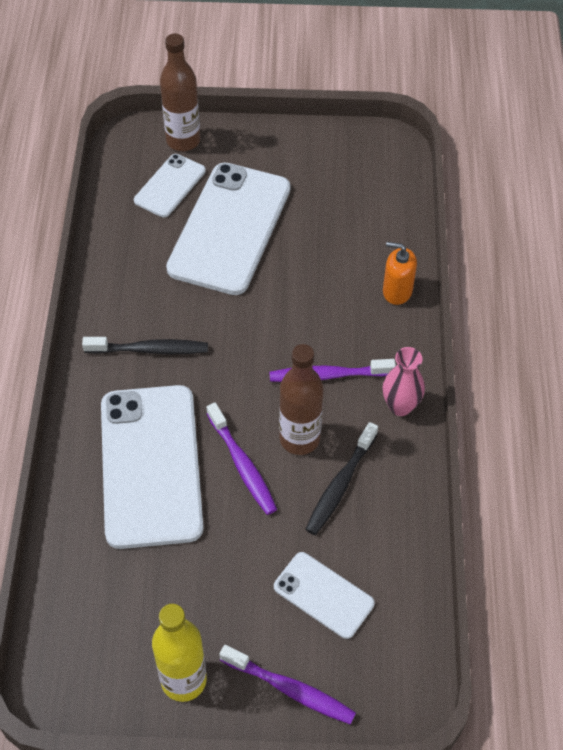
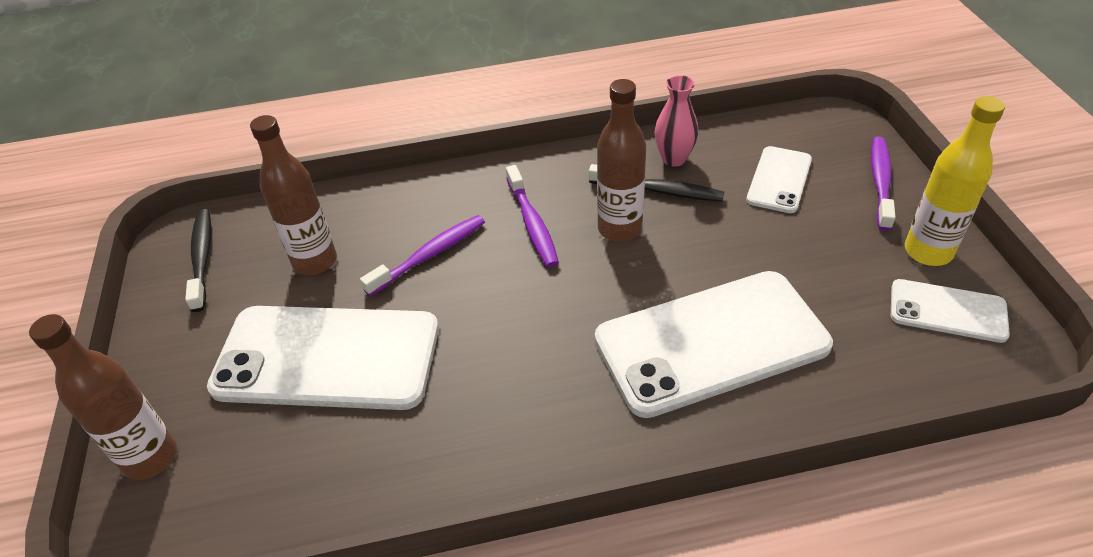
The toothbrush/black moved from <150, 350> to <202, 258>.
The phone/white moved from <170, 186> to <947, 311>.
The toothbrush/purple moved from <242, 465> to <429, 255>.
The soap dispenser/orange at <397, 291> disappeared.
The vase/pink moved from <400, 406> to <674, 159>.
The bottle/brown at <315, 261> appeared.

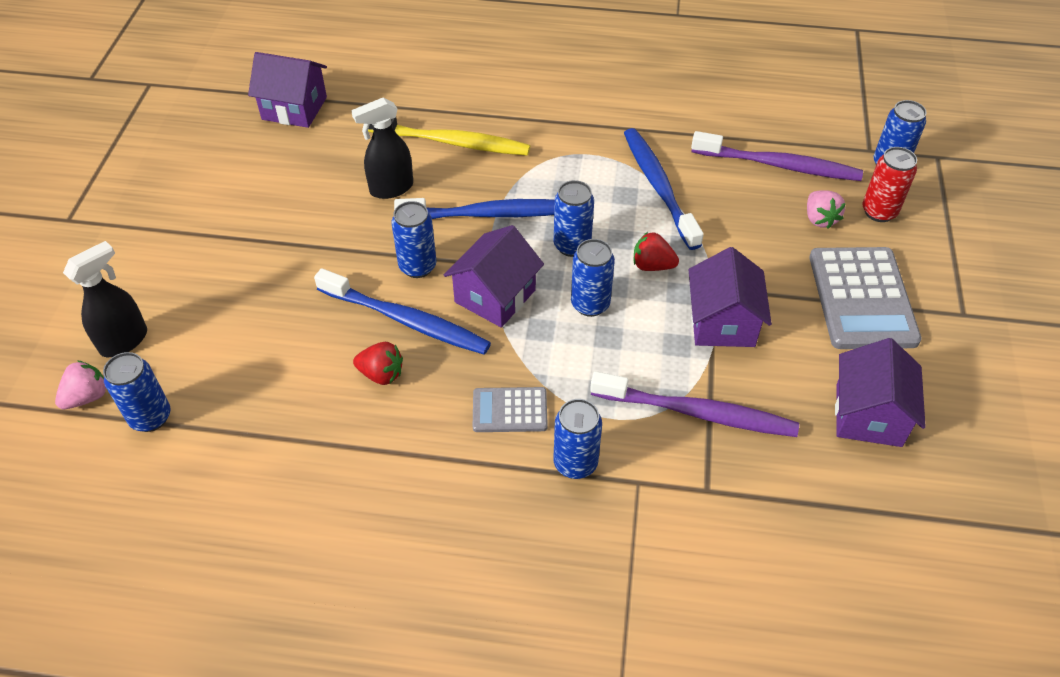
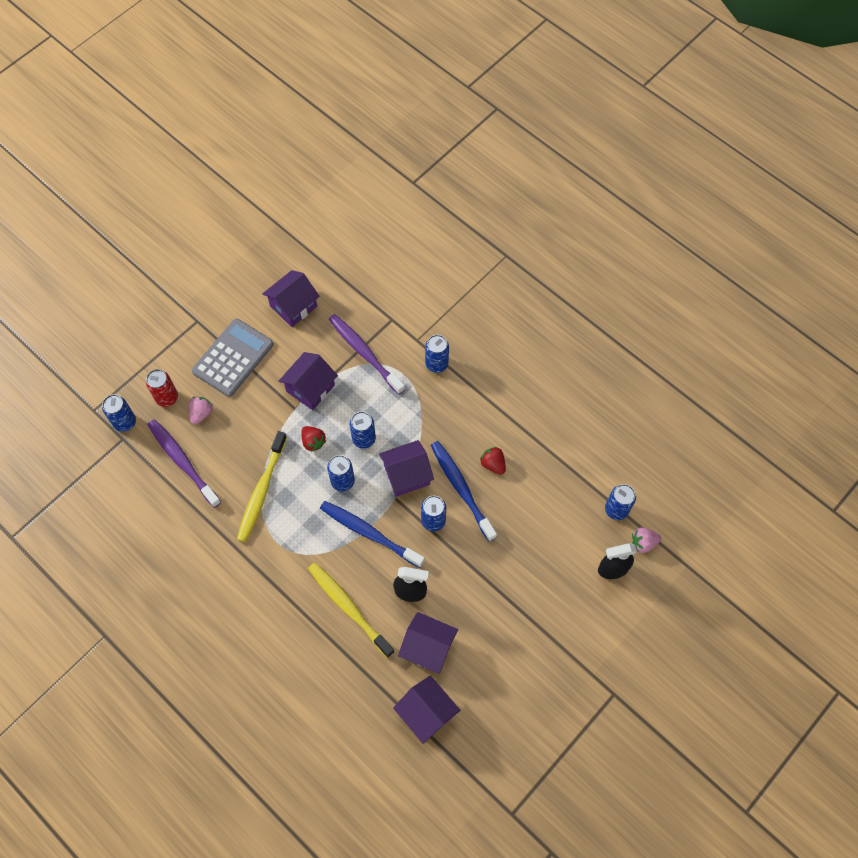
The calculator/grey at <510, 410> disappeared.
The toothbrush/blue at <659, 187> became the toothbrush/yellow at <262, 490>.
The house/purple at <428, 647> appeared.

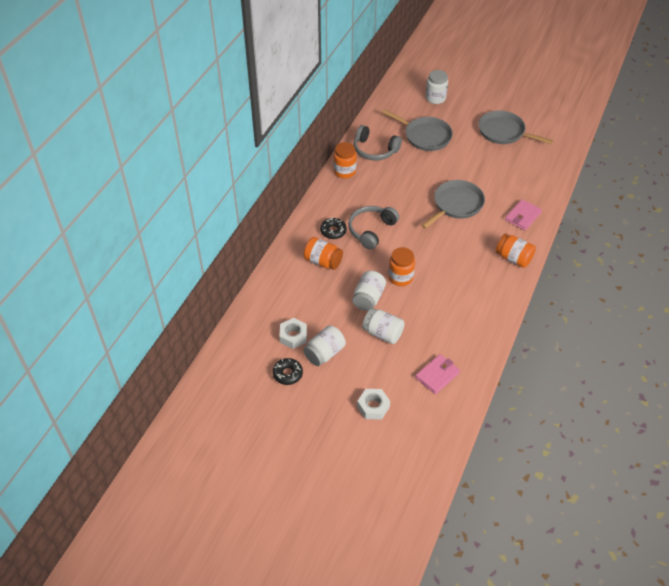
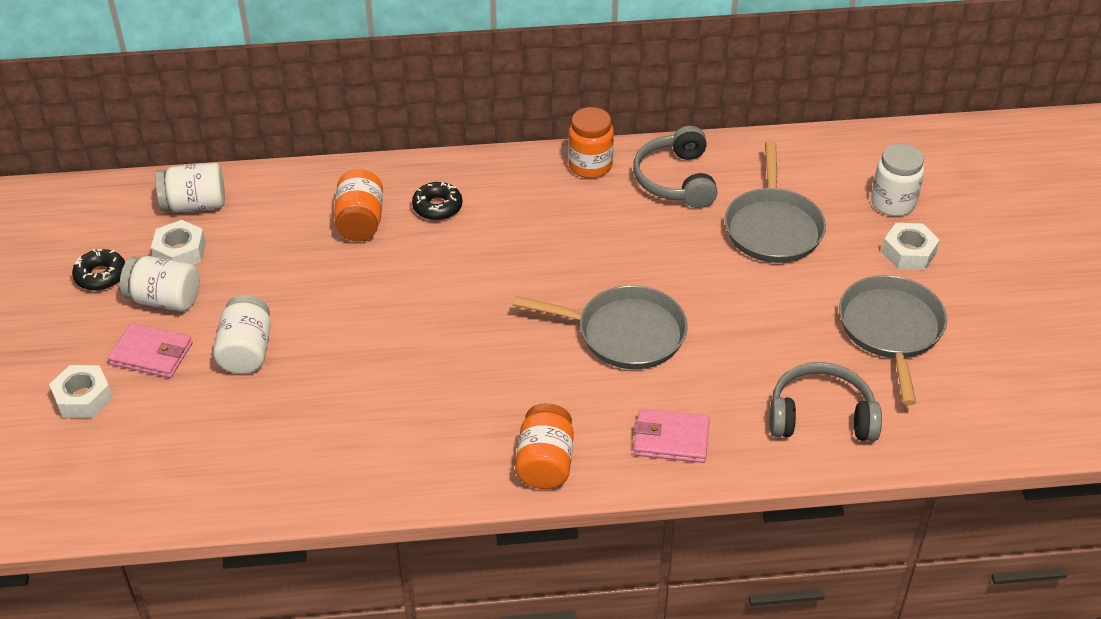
The headphones/grey moved from <371, 230> to <821, 415>.
The jar/white moved from <368, 298> to <195, 204>.
The jar/orange at <400, 277> disappeared.
The wallet/pink moved from <437, 375> to <151, 354>.
The nut/white at <908, 253> appeared.

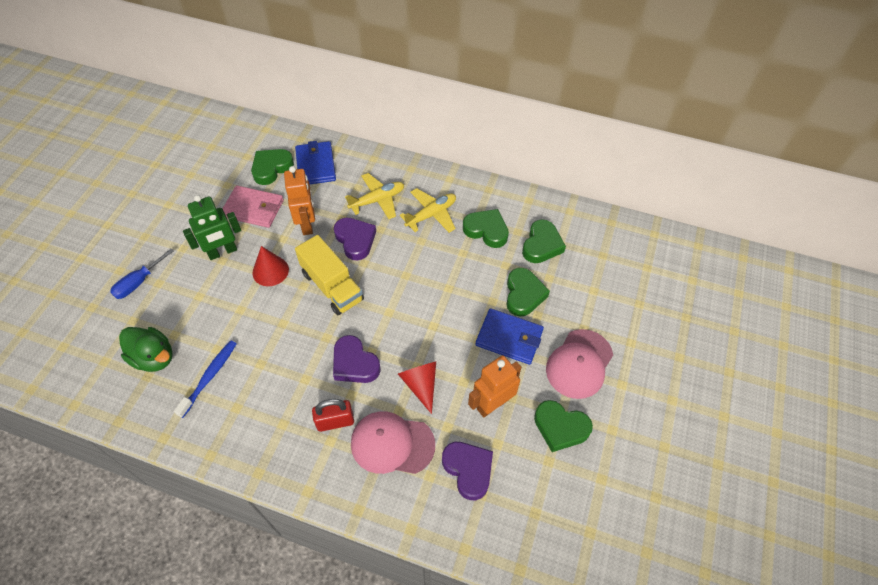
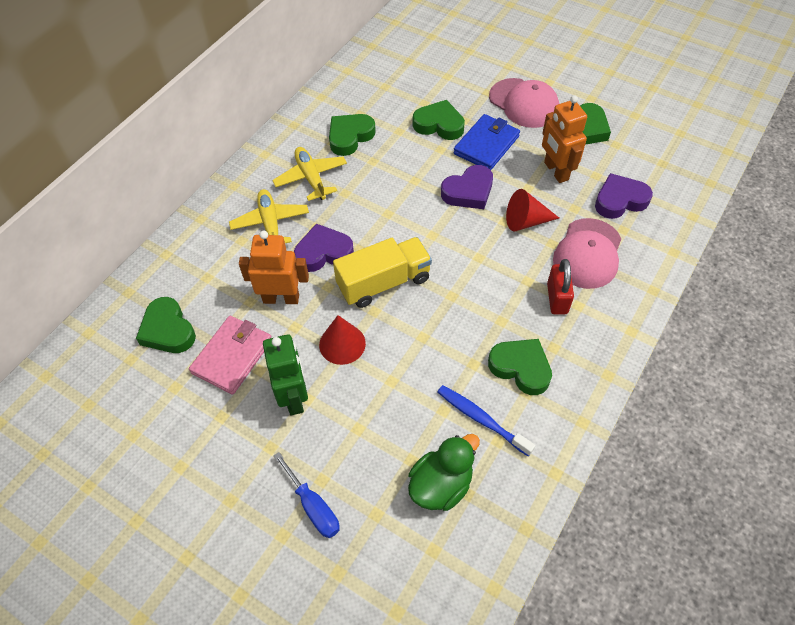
The wallet/blue at <316, 165> disappeared.
The heart/purple moved from <354, 363> to <468, 191>.
The heart/green moved from <541, 245> to <521, 368>.

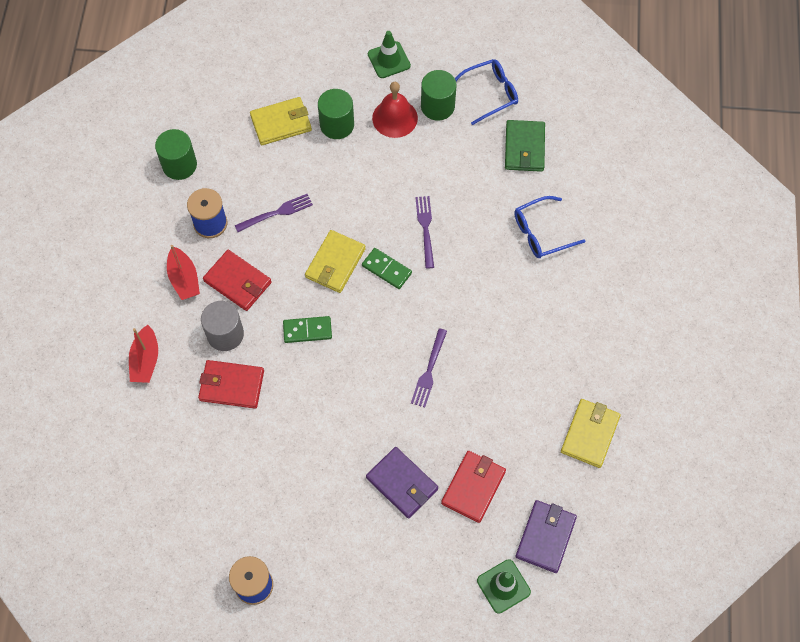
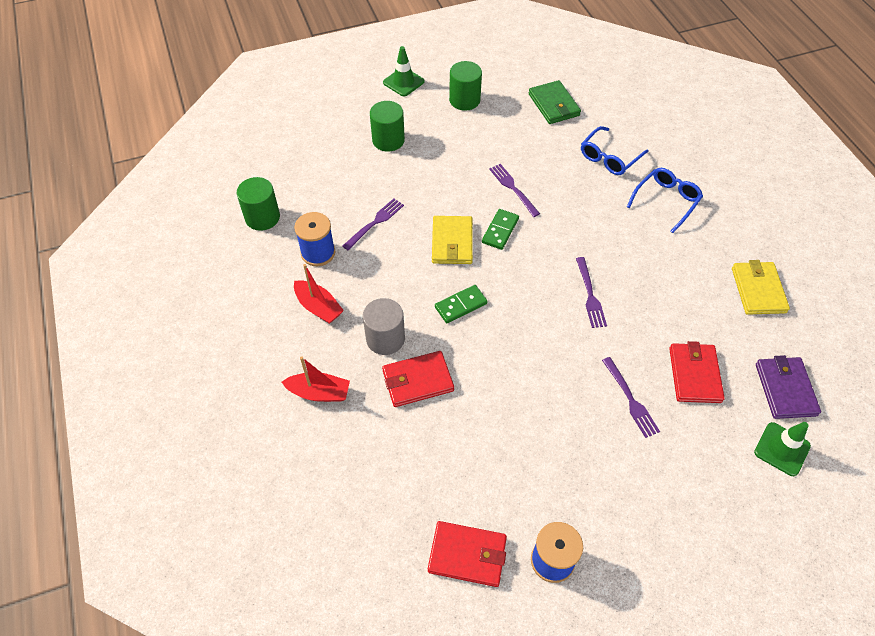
The boat/red at <145, 360> turned 60 degrees counterclockwise.
The wallet/red moved from <238, 282> to <467, 555>.
The wallet/yellow at <281, 123> disappeared.
The domino/green at <386, 269> turned 75 degrees counterclockwise.
The wallet/purple at <402, 483> was replaced by the fork/purple at <630, 399>.
The bell/red at <395, 118> disappeared.
The glasses/blue moved from <489, 94> to <666, 201>.

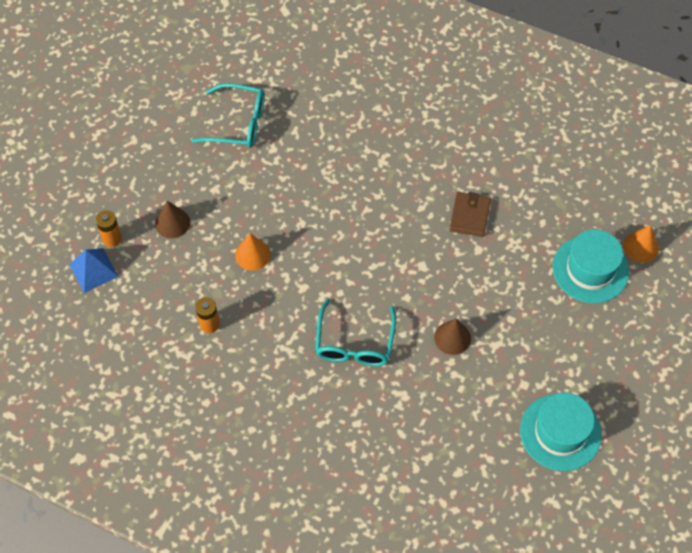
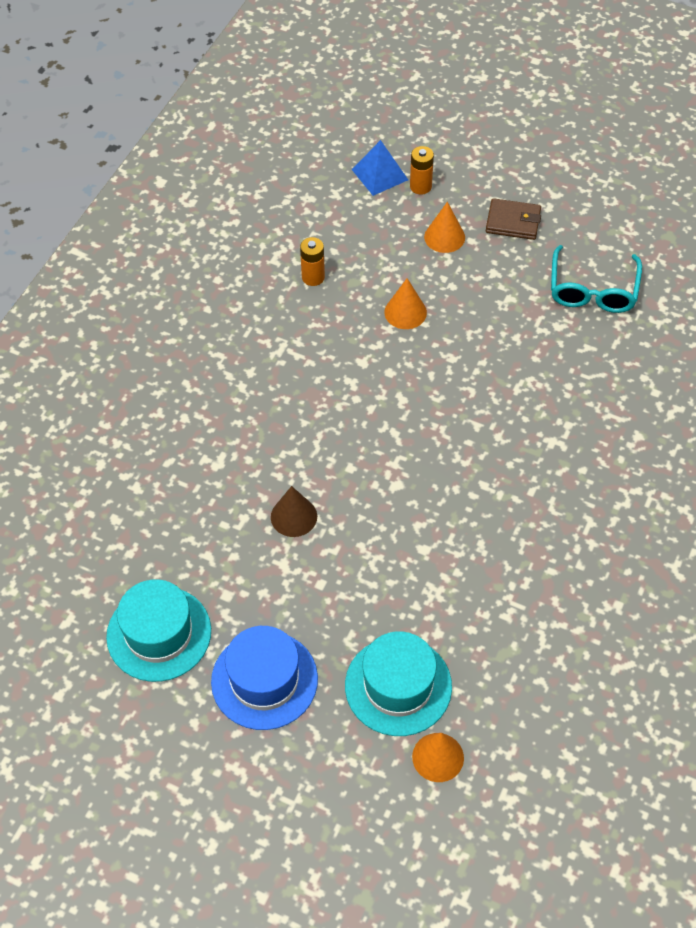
The cone/brown at <172, 223> became the cone/orange at <444, 237>.
The glasses/turquoise at <354, 342> disappeared.
The wallet/brown moved from <470, 216> to <513, 222>.
The hat/blue at <264, 680> appeared.

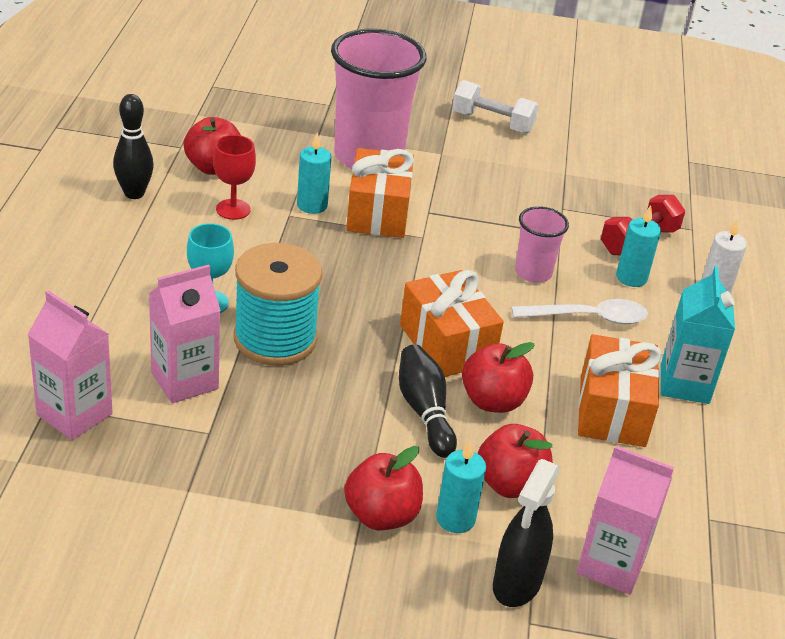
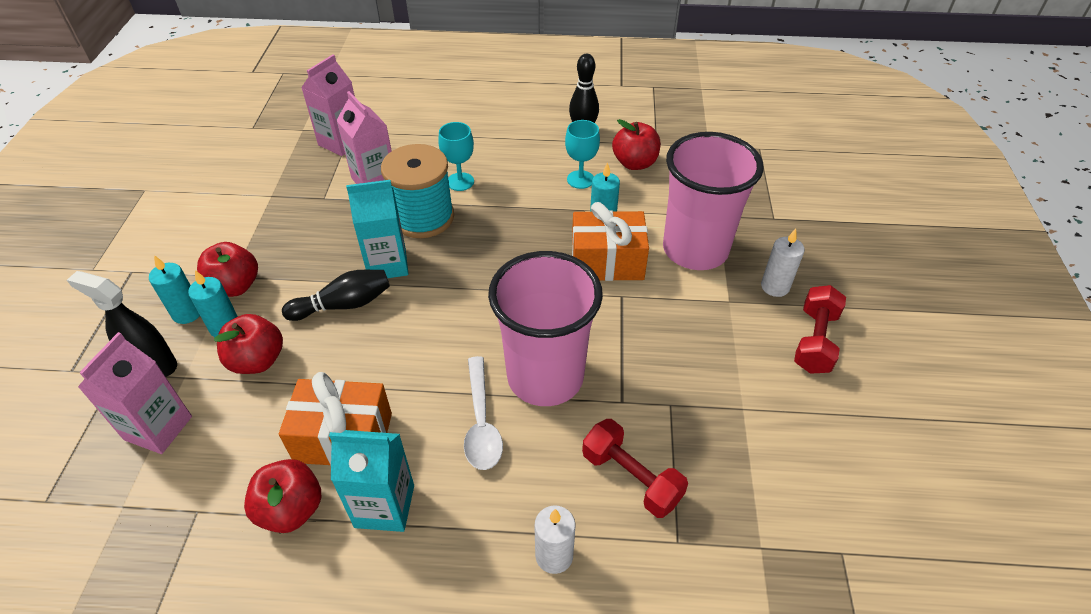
The goblet/red at <233, 209> became the goblet/turquoise at <580, 179>.
The gift/orange at <447, 344> disappeared.
The dumbbell/white at <492, 122> became the dumbbell/red at <814, 341>.
The apple/red moved from <493, 401> to <291, 509>.
The cup/pink at <533, 273> changed to 2.04 times the size.
The candle/turquoise moved from <631, 277> to <187, 313>.
The carton/turquoise at <387, 264> appeared.
The candle/white at <775, 286> appeared.

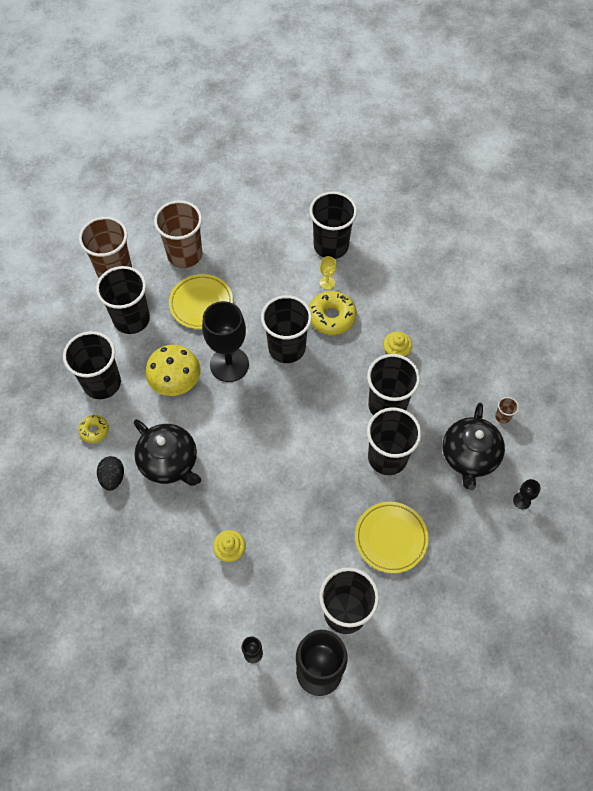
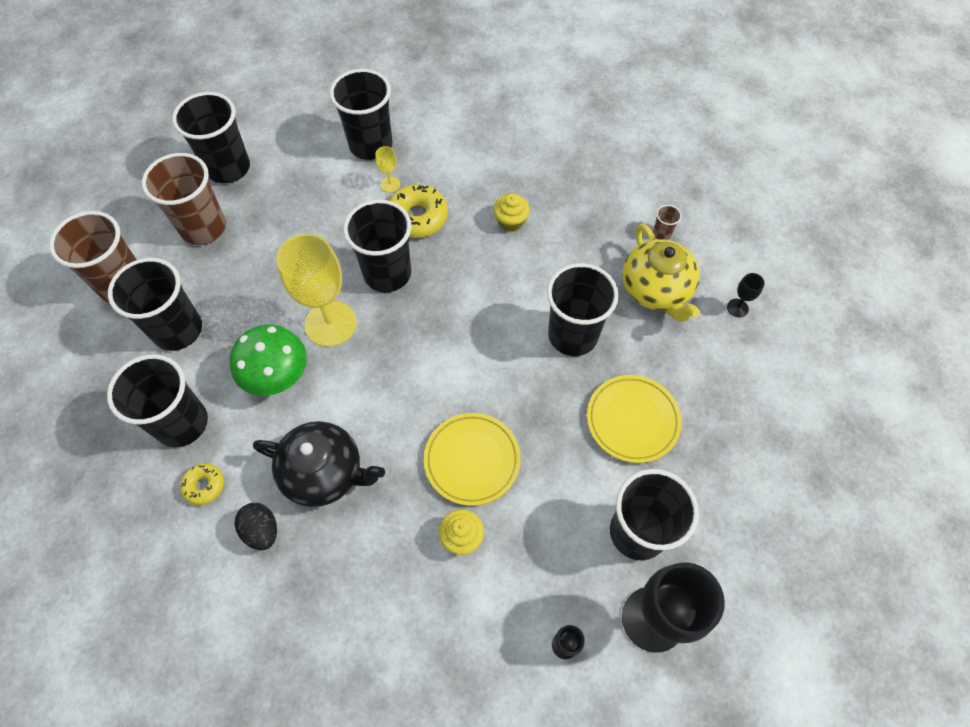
The mushroom/yellow at <176, 383> became the mushroom/green at <277, 376>.
The plate/yellow moved from <201, 303> to <472, 460>.
The goblet/black at <229, 364> became the goblet/yellow at <330, 323>.
The cup/black moved from <387, 405> to <228, 168>.
The teapot/black at <469, 456> became the teapot/yellow at <656, 290>.

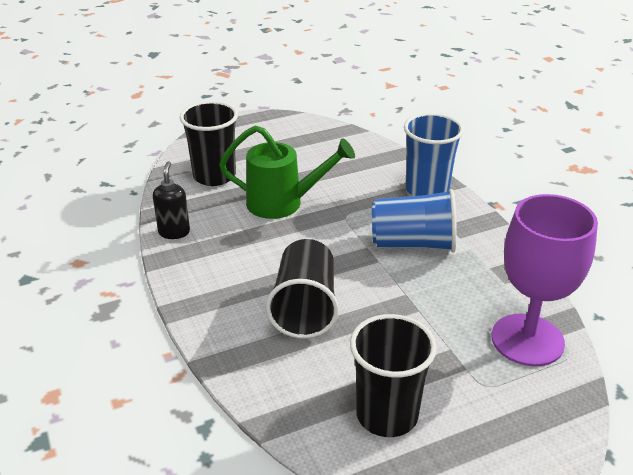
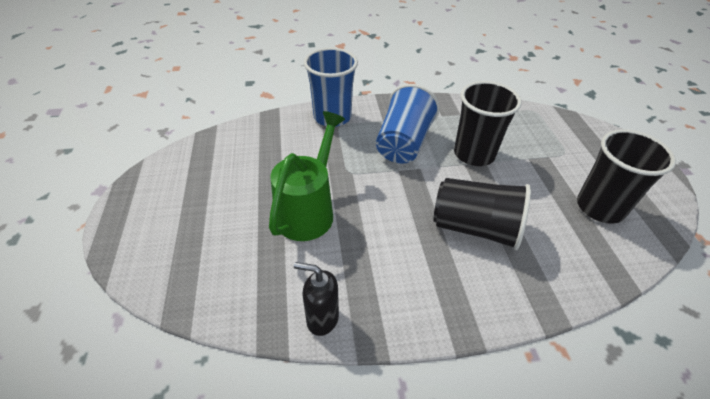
The cup/black moved from <214, 176> to <474, 154>.
The goblet/purple at <527, 340> disappeared.

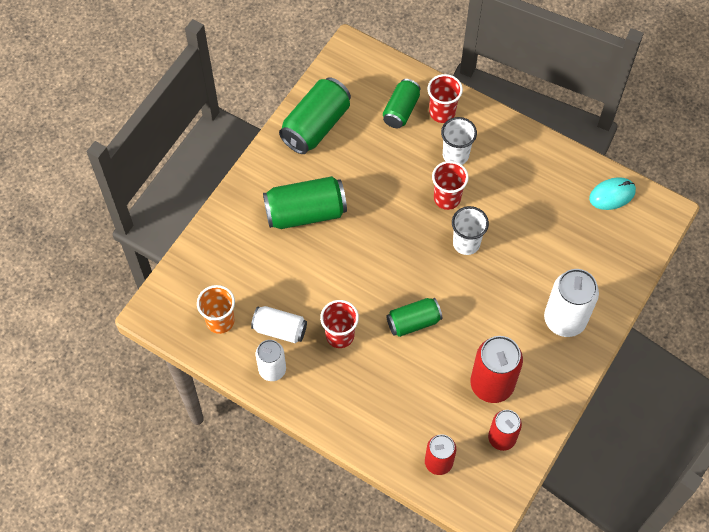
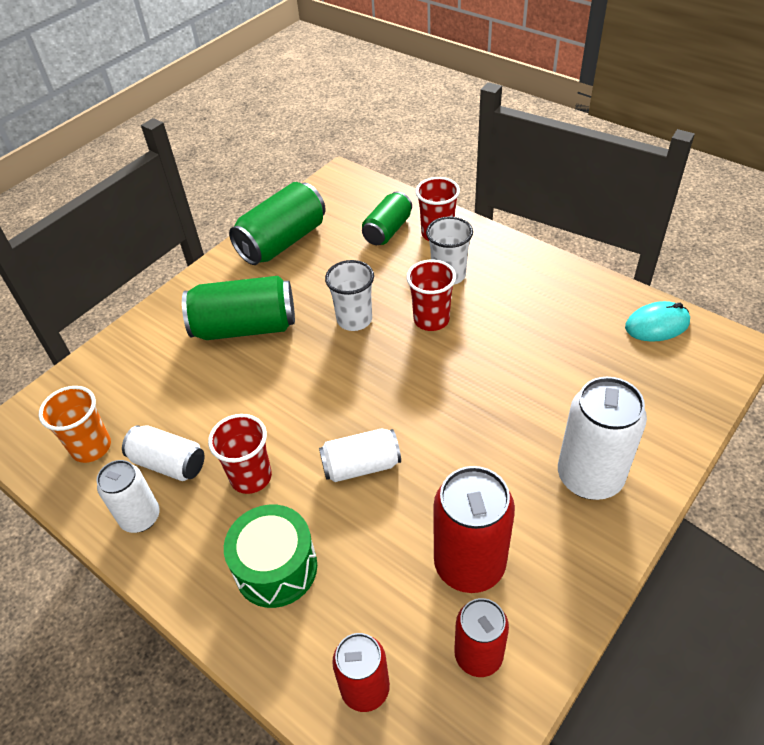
The can/green at <413, 322> became the can/white at <361, 466>.
The cup/white moved from <466, 243> to <354, 320>.
The drum/green at <276, 568> appeared.

